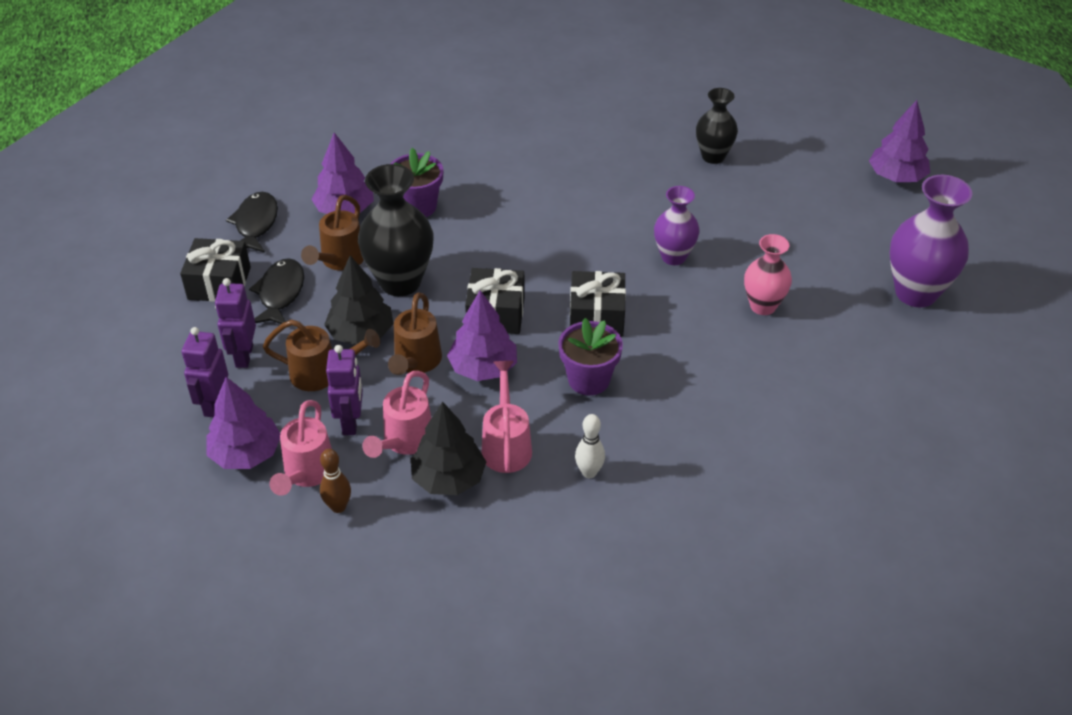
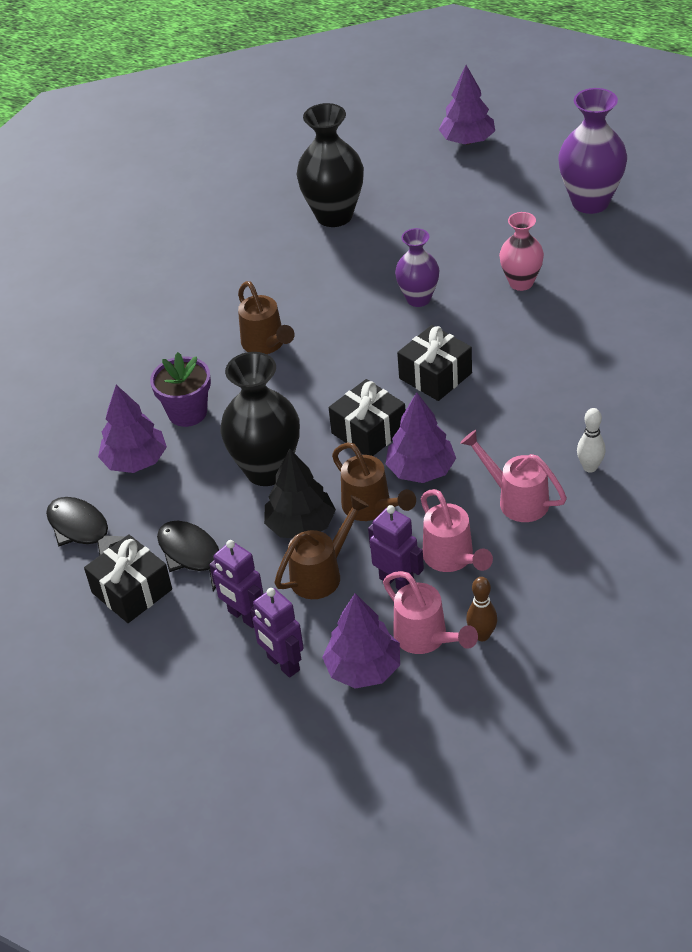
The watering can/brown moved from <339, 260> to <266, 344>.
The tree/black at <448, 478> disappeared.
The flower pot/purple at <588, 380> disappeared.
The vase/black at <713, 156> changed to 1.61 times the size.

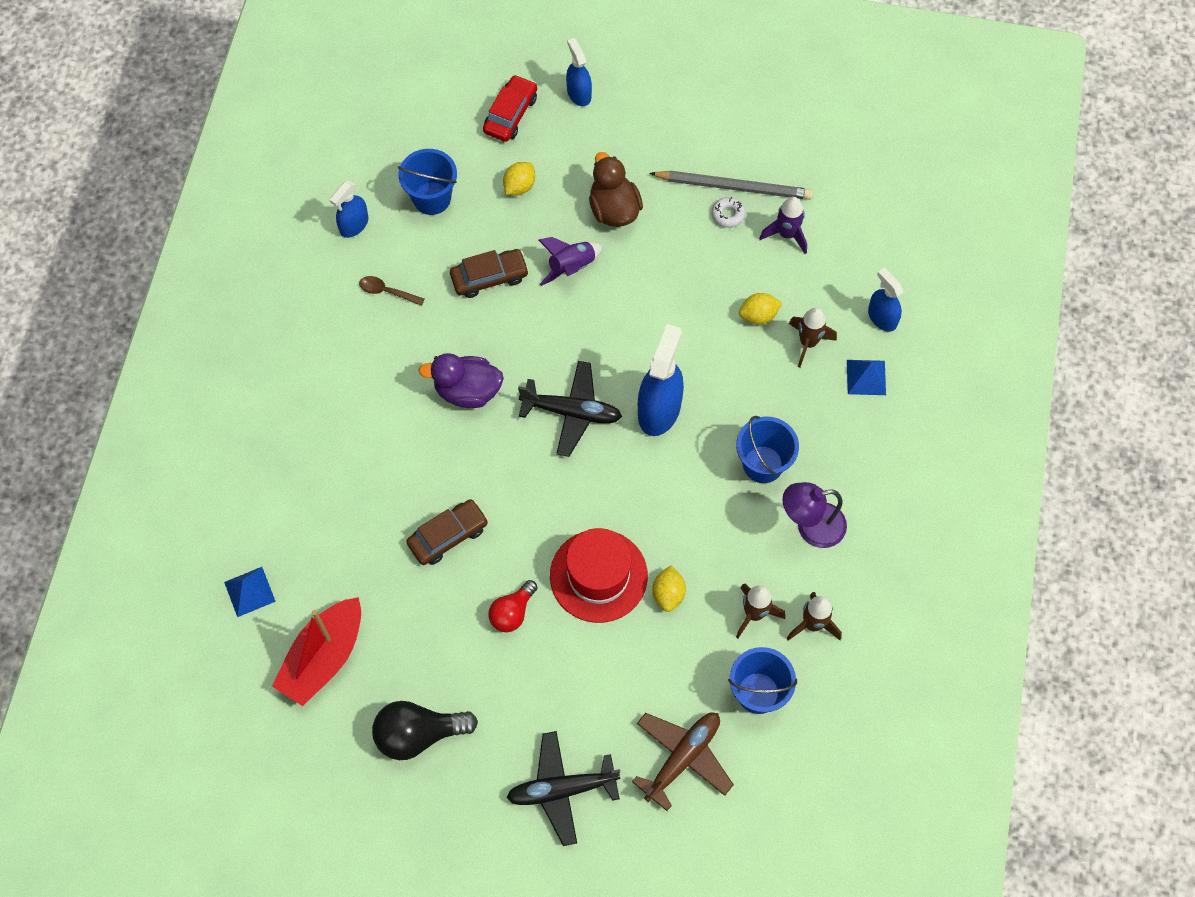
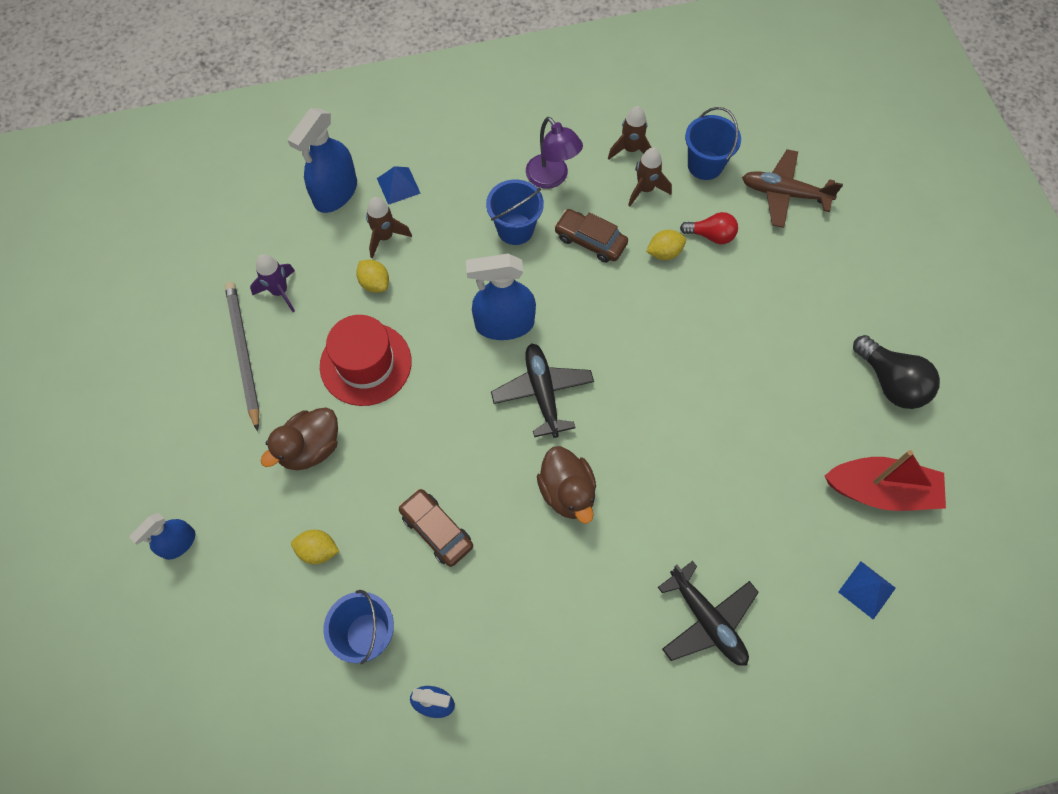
The spoon/brown at <387, 292> disappeared.
The car/brown moved from <448, 536> to <590, 240>.
The duck/purple at <467, 391> became the duck/brown at <567, 492>.
The car/red at <510, 114> disappeared.
The light bulb/red moved from <512, 612> to <711, 235>.
The plane/black moved from <562, 789> to <707, 620>.
The rocket/purple at <571, 267> disappeared.
The hat/red moved from <598, 576> to <365, 364>.
The donut/white at <728, 215> disappeared.
The spray bottle/blue at <882, 317> changed to 1.68 times the size.

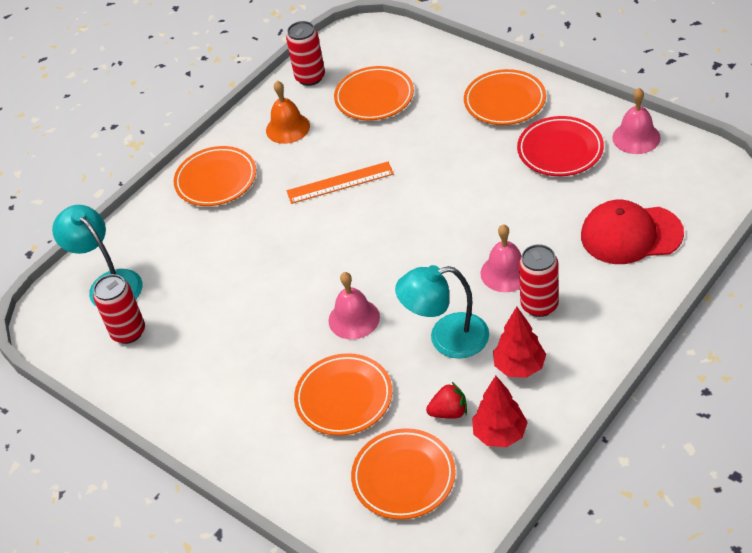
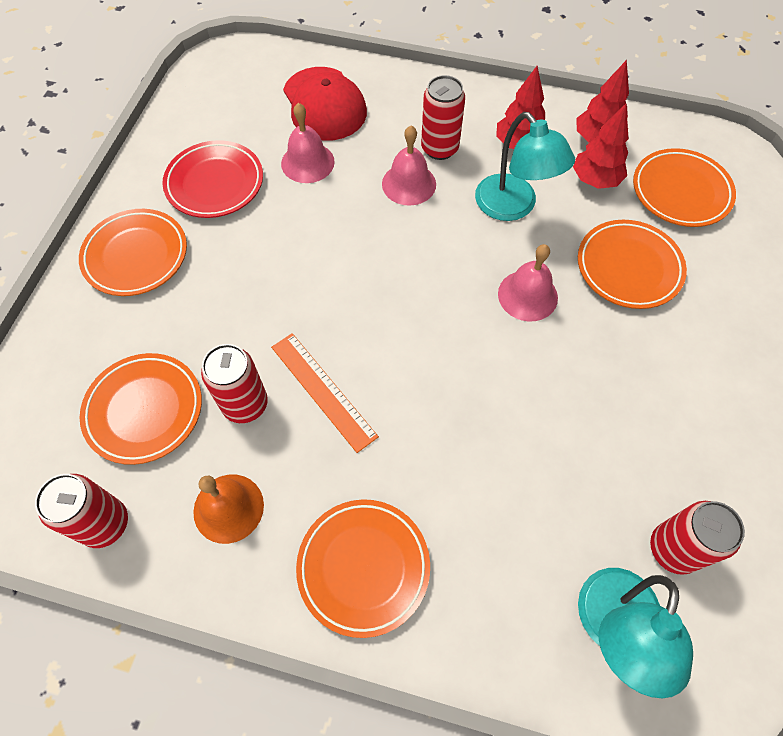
The strawberry/red at <449, 412> was replaced by the tree/red at <595, 180>.
The bell/pink moved from <636, 137> to <307, 162>.
The can/red at <245, 404> appeared.

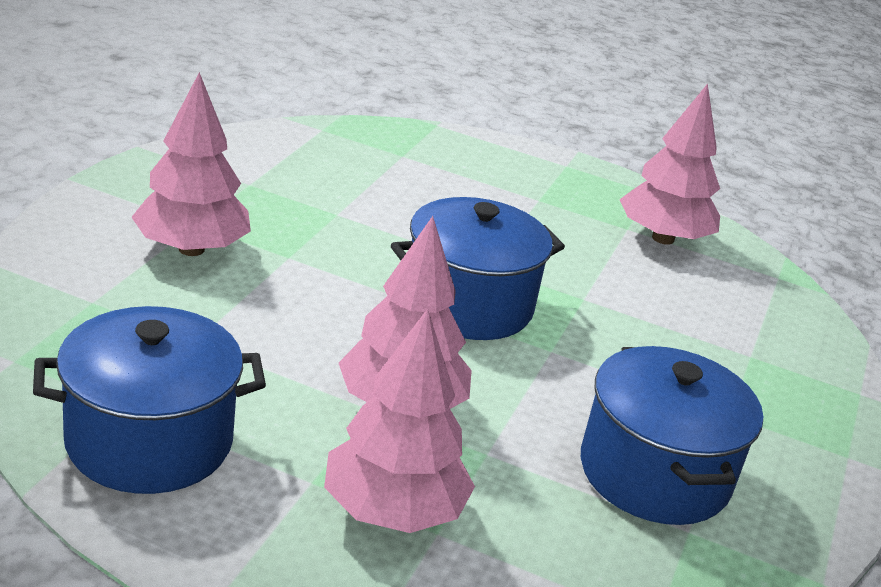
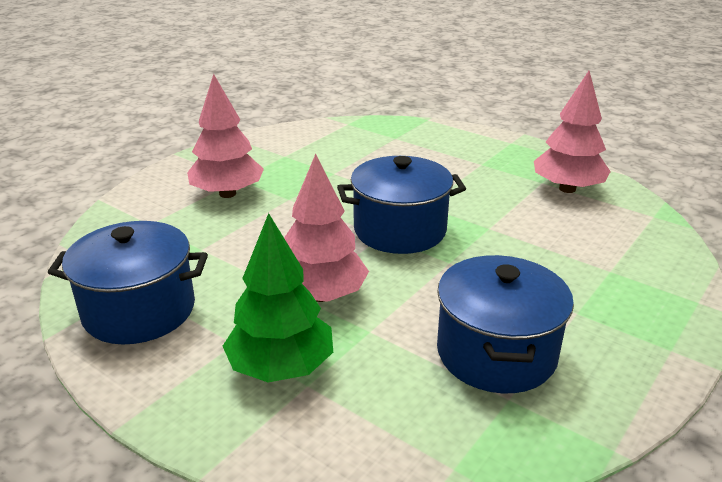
The tree/pink at <393, 511> became the tree/green at <281, 367>.

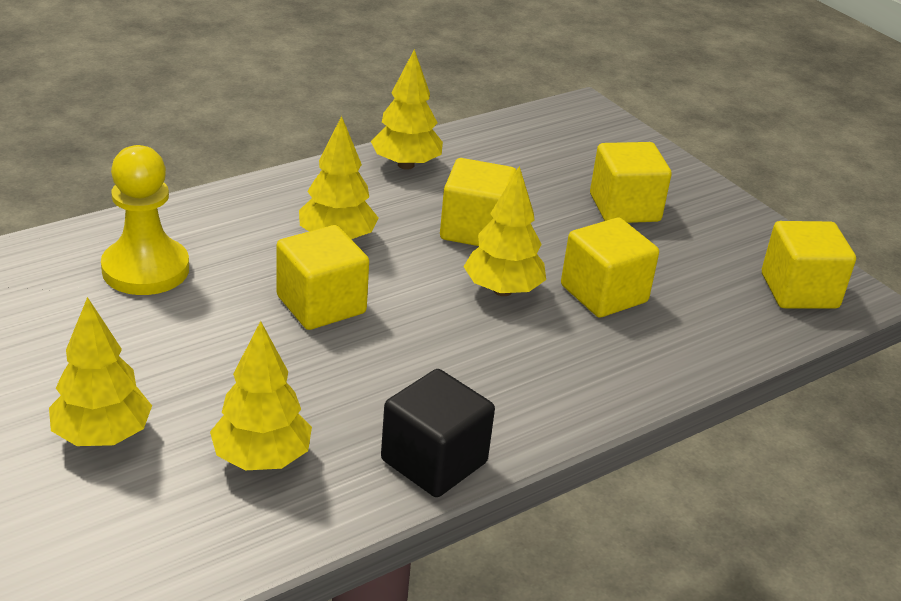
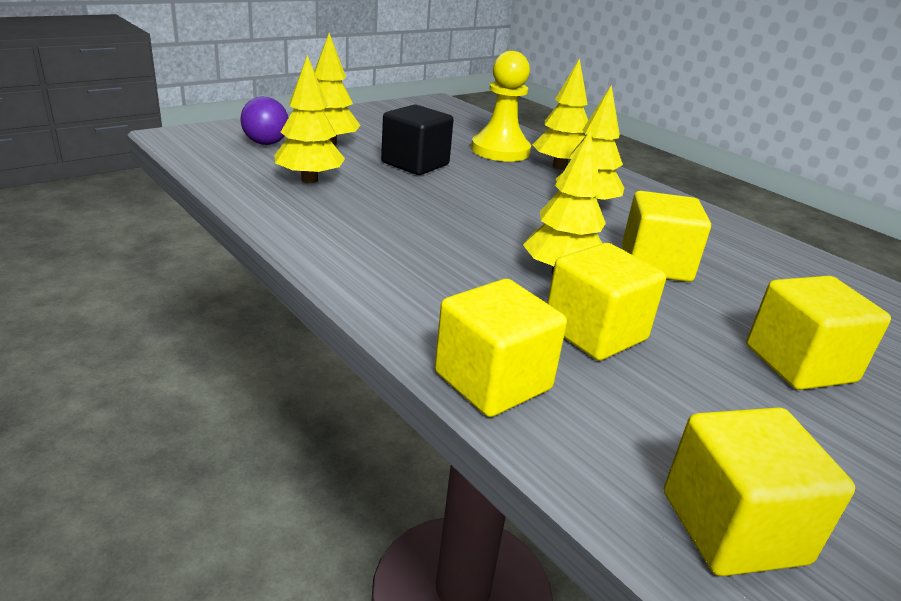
The cube/yellow moved from <321, 305> to <492, 381>.
The tree/yellow moved from <406, 165> to <559, 167>.
The cube/black moved from <434, 461> to <415, 164>.
The ball/purple at <266, 143> appeared.

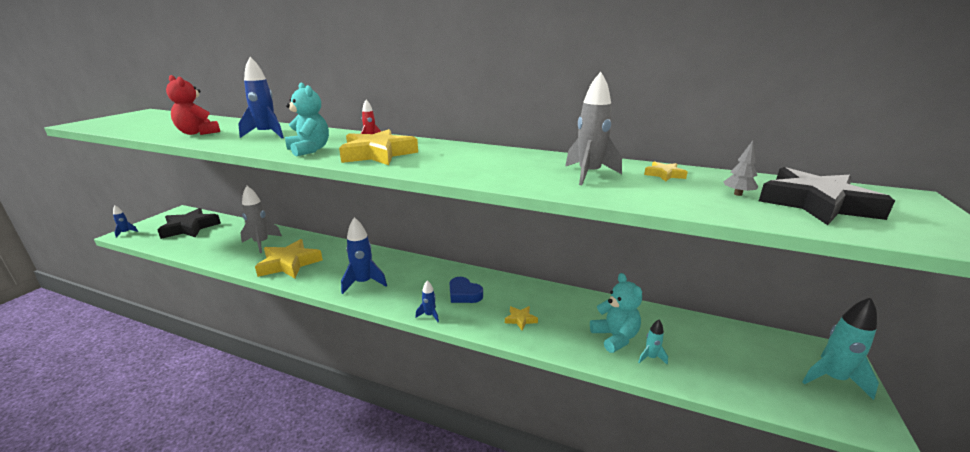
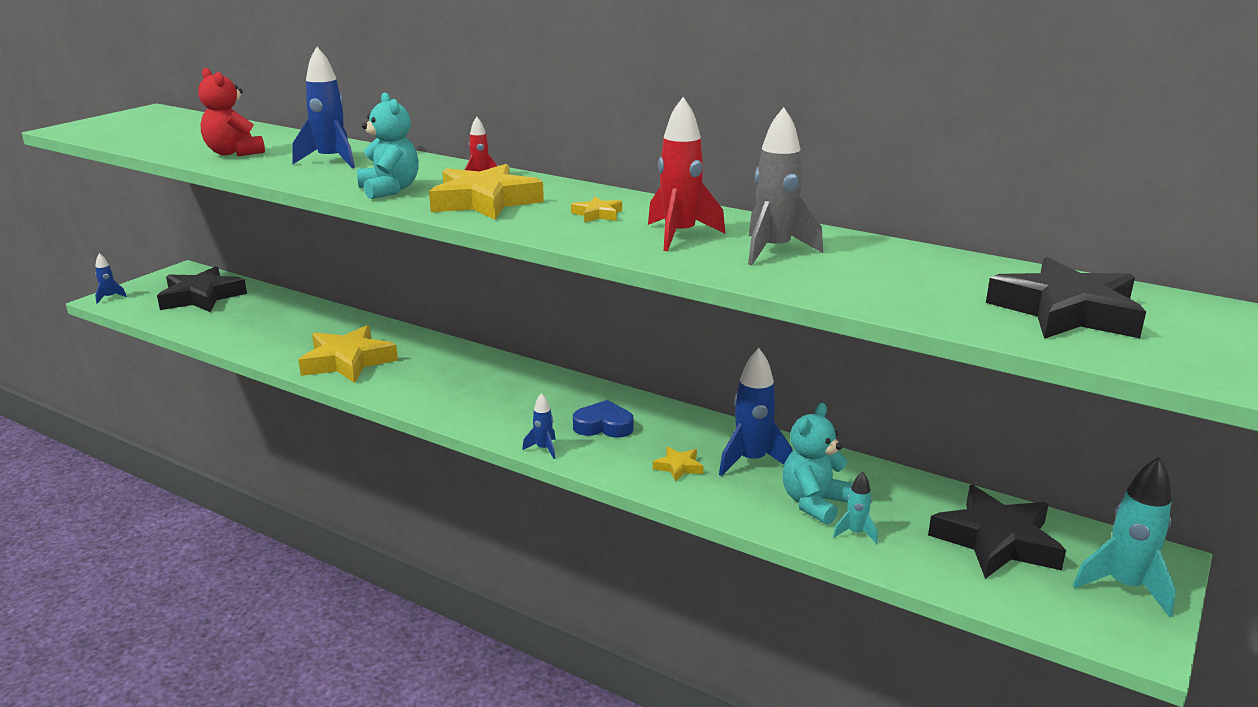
The rocket/grey at <261, 243> disappeared.
The rocket/blue moved from <364, 283> to <751, 461>.
The heart/blue at <464, 294> turned 135 degrees clockwise.
The teddy bear/turquoise at <615, 337> turned 135 degrees counterclockwise.
The star/yellow moved from <664, 174> to <597, 214>.
The tree/grey at <738, 194> disappeared.
The rocket/red at <679, 235> appeared.
The star/black at <996, 541> appeared.

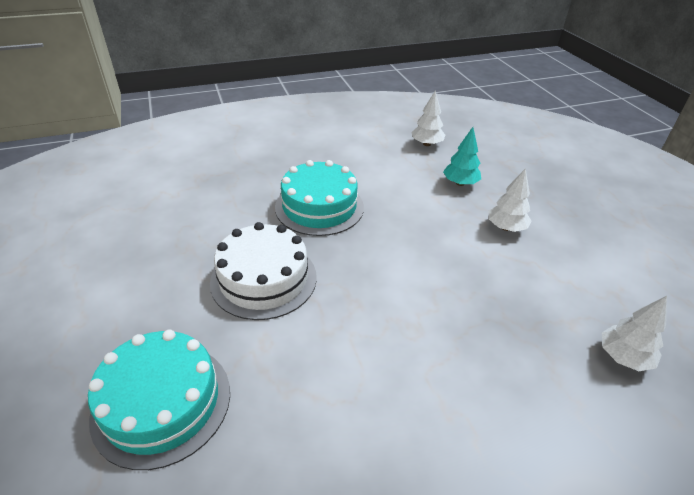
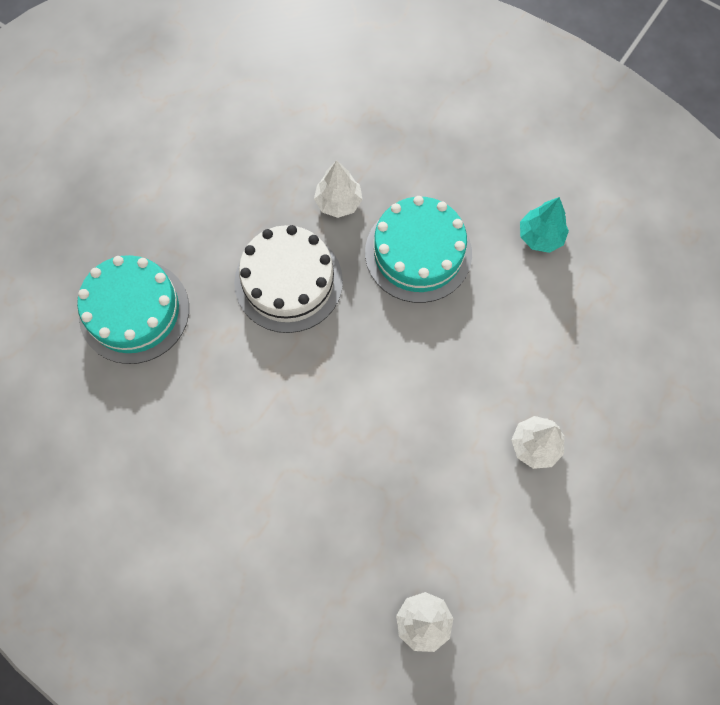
The tree/white moved from <426, 144> to <338, 202>.
The tree/turquoise moved from <460, 183> to <540, 236>.

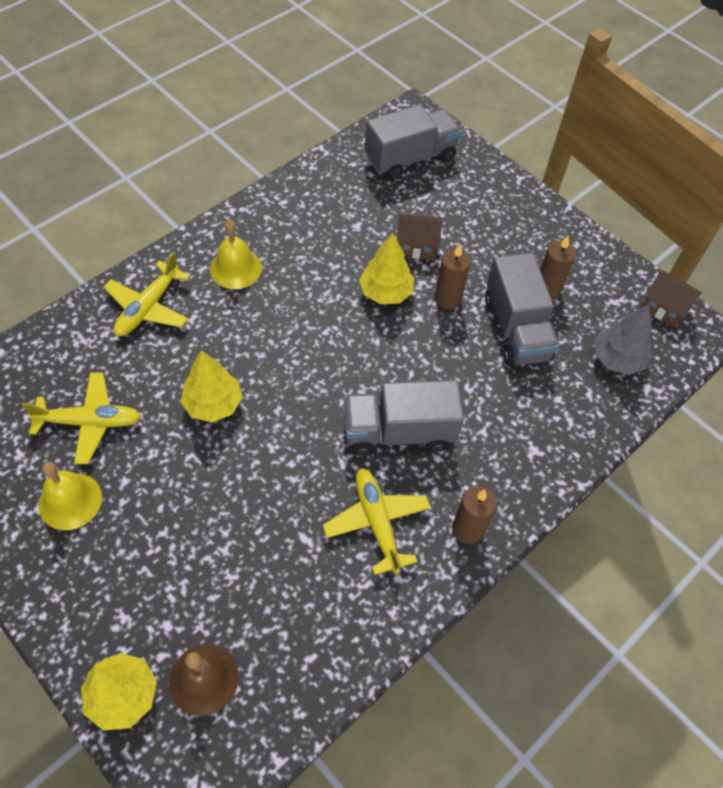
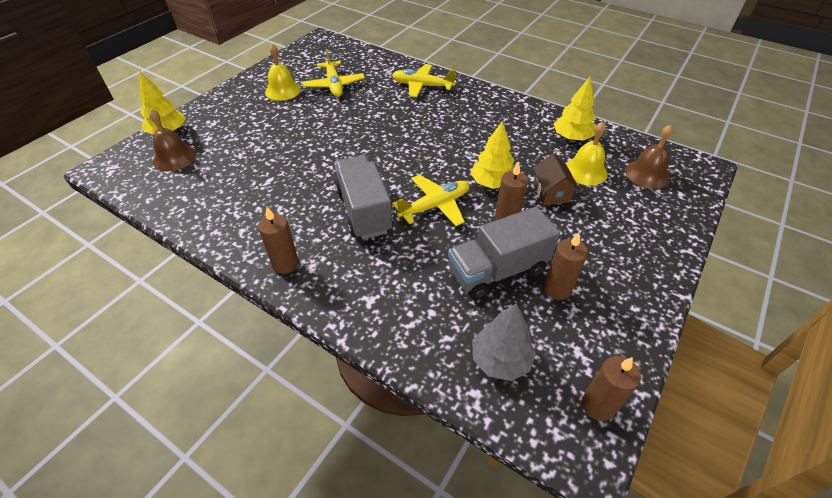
The tree/yellow moved from <213, 404> to <571, 138>.
The bell/yellow moved from <235, 268> to <585, 171>.
The plane/yellow moved from <377, 522> to <435, 206>.
The truck/grey at <410, 158> was replaced by the bell/brown at <647, 174>.
The house/brown at <664, 308> was replaced by the candle/brown at <598, 405>.

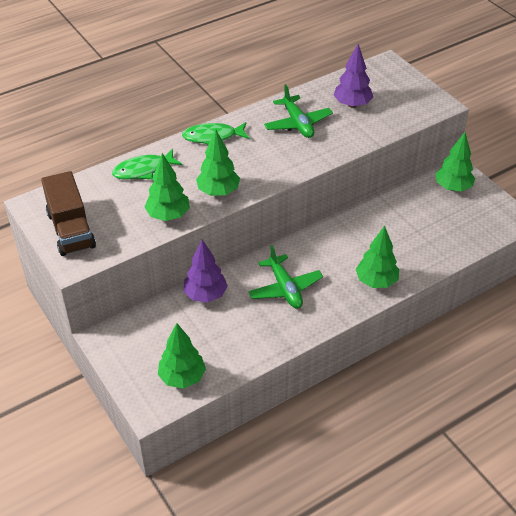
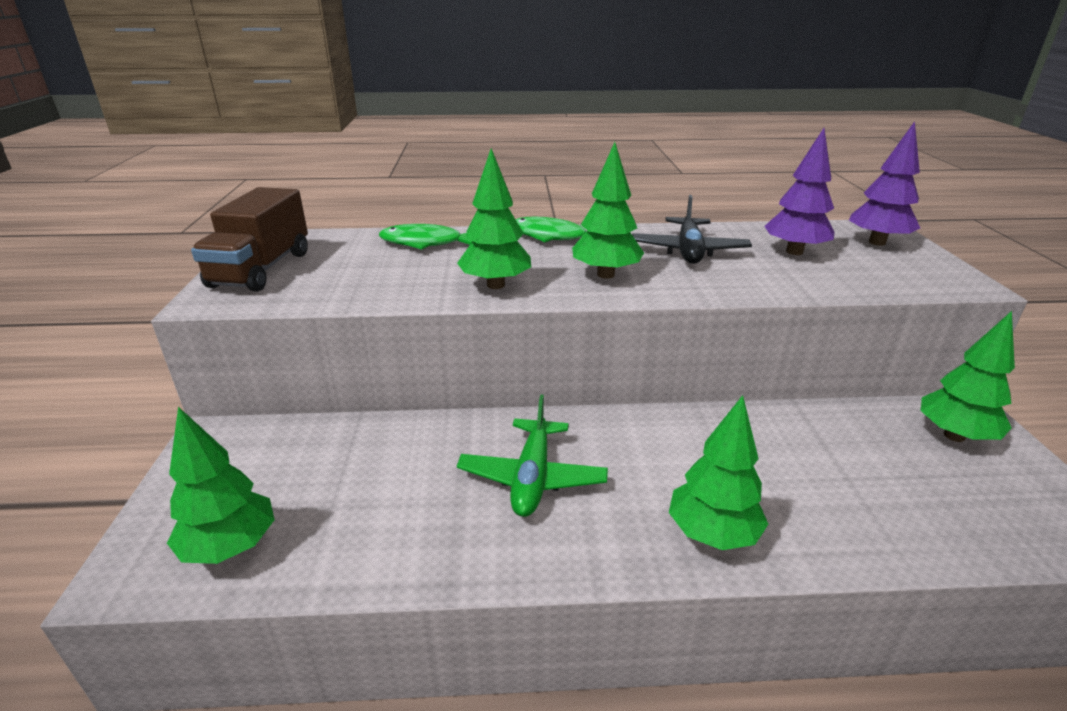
The tree/green moved from <168, 215> to <605, 274>.
The tree/purple moved from <205, 295> to <876, 242>.
The plane/green at <297, 123> became the plane/black at <688, 251>.

